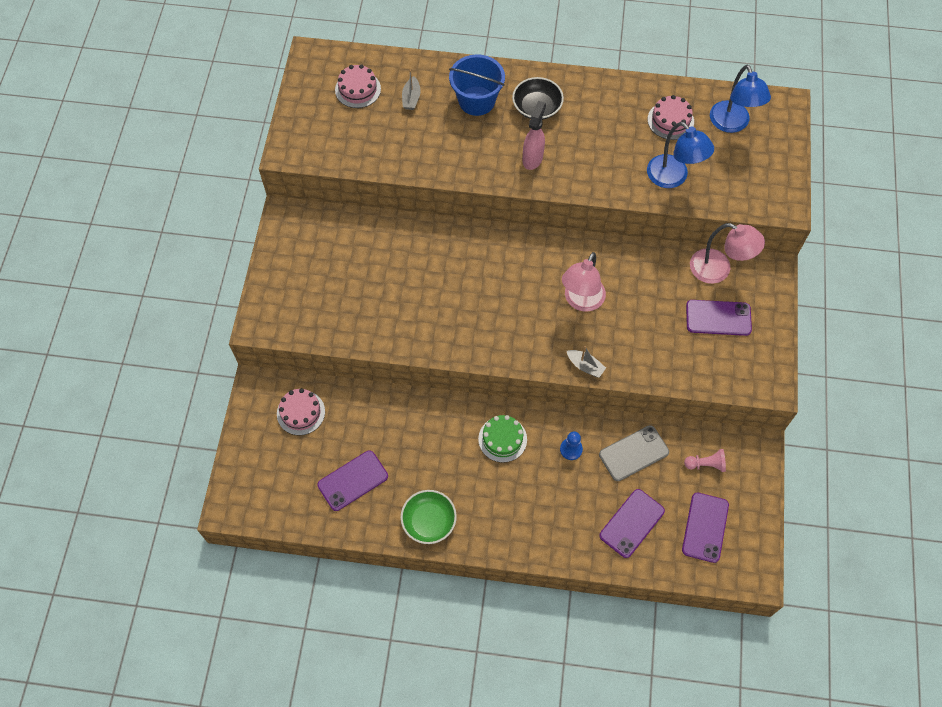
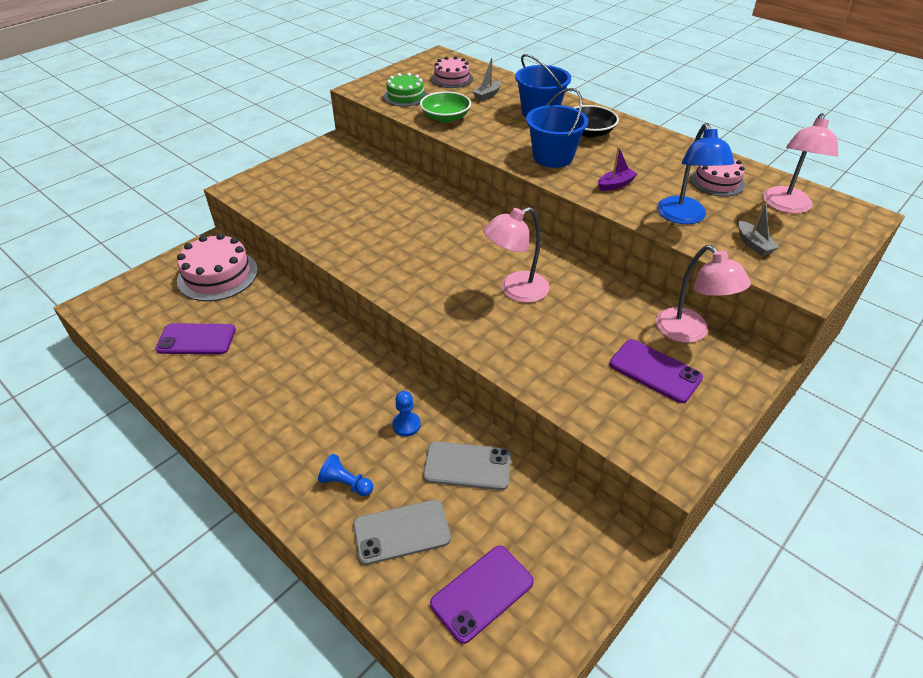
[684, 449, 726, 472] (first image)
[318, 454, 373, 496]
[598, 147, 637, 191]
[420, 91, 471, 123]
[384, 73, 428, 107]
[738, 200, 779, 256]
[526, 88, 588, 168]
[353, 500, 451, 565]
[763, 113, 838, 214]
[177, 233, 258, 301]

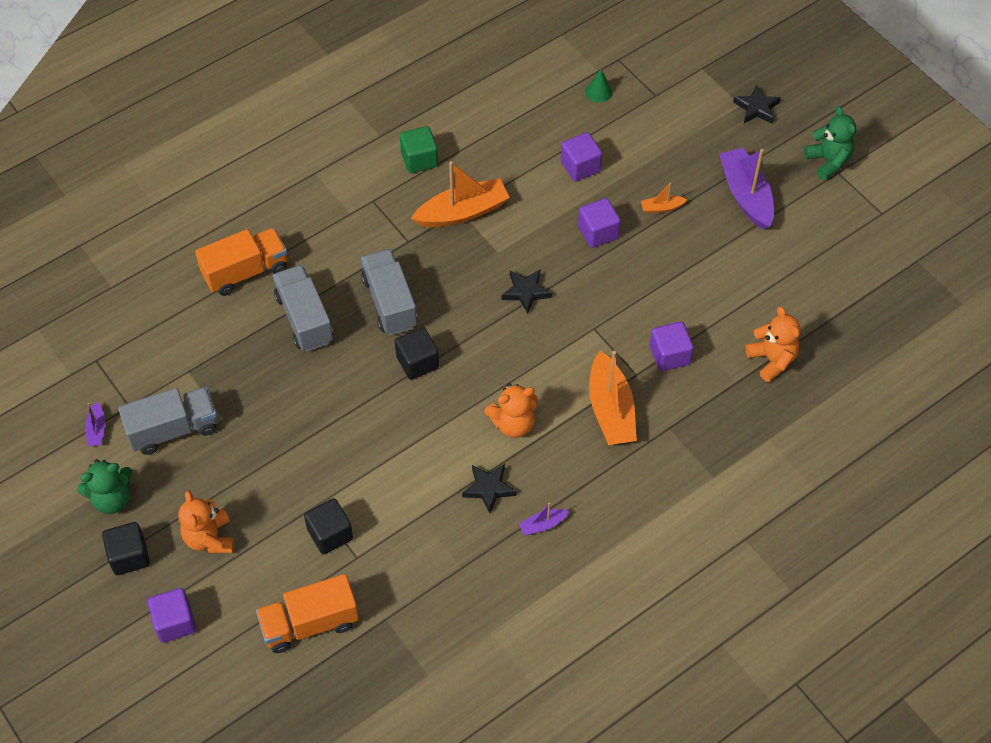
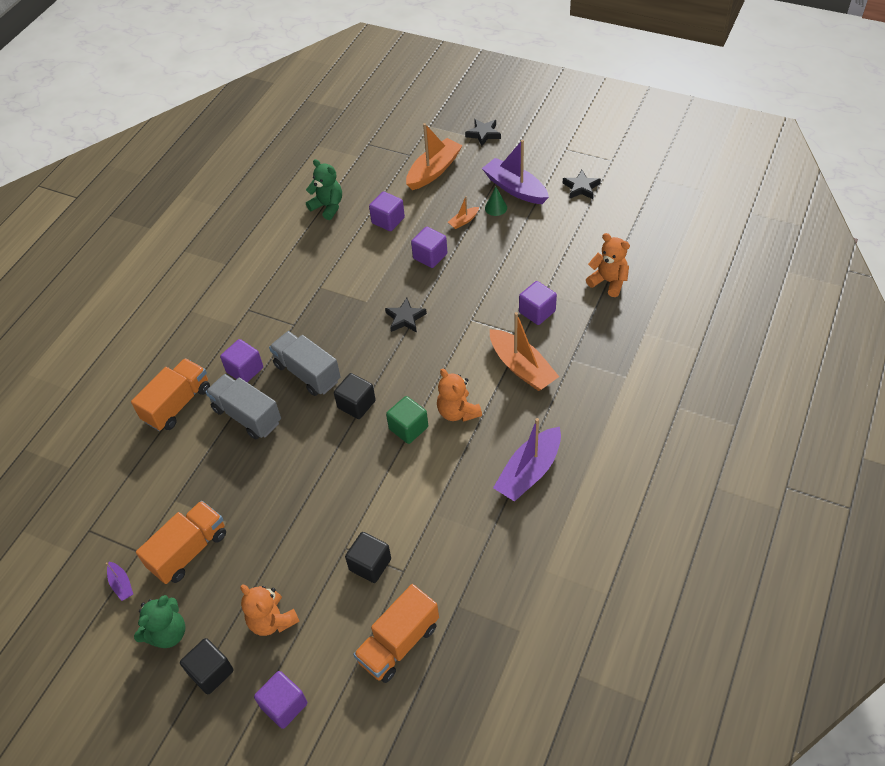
[220, 339, 263, 382]
[386, 396, 428, 444]
[406, 123, 463, 190]
[563, 170, 601, 199]
[485, 187, 507, 216]
[306, 159, 342, 220]
[136, 501, 226, 584]
[437, 368, 482, 422]
[493, 418, 561, 501]

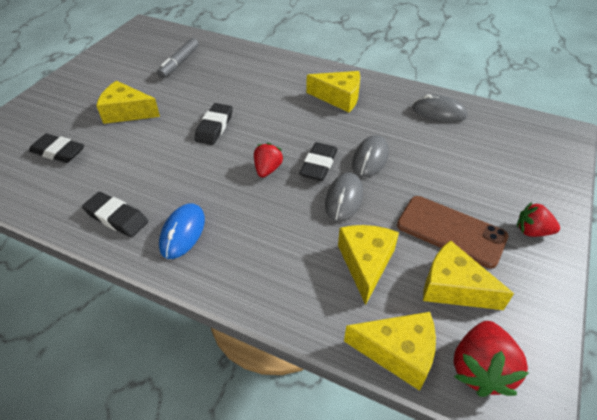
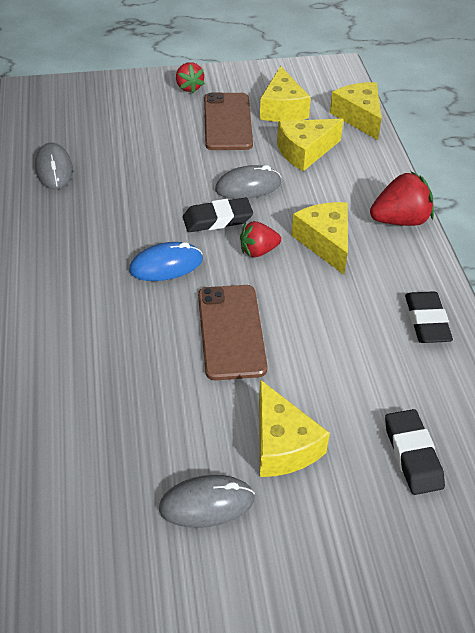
[157, 38, 199, 79] (first image)
[129, 242, 203, 281]
[291, 202, 348, 274]
[159, 475, 255, 528]
[370, 171, 434, 226]
[198, 285, 268, 380]

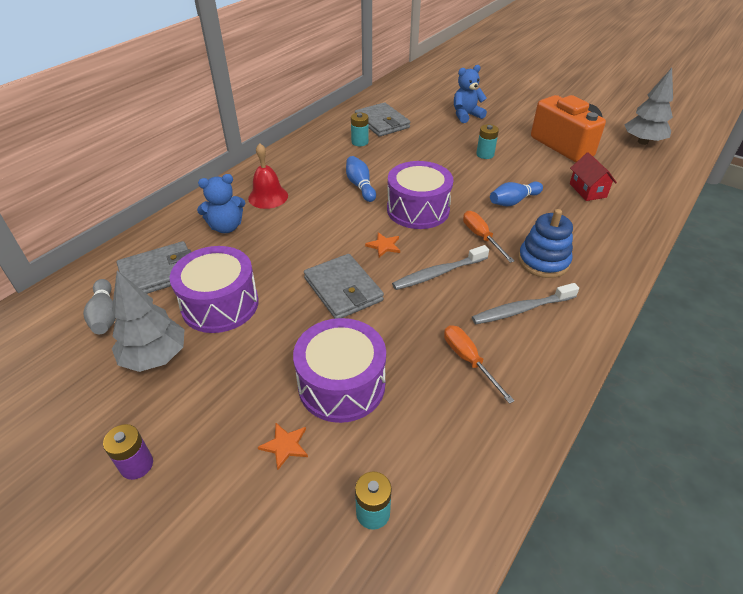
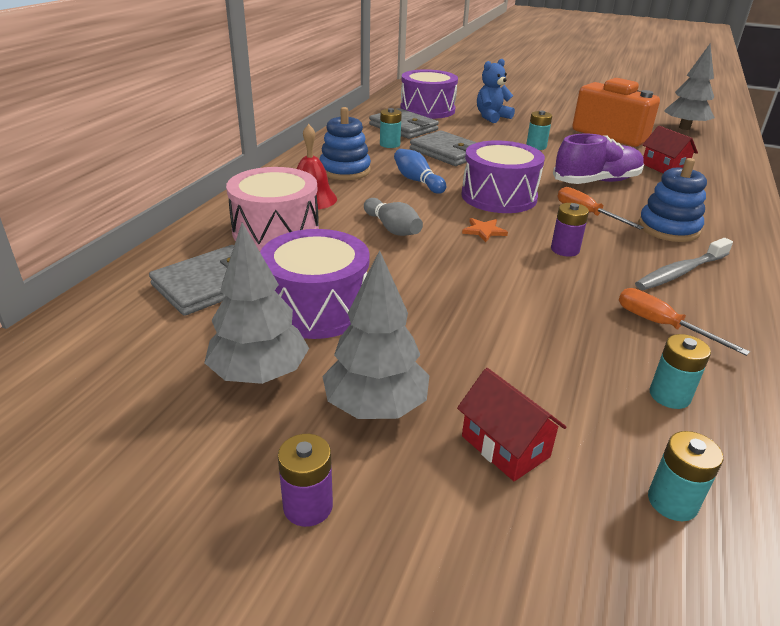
[319, 107, 371, 180]
[322, 250, 430, 419]
[650, 334, 711, 409]
[364, 198, 423, 236]
[400, 69, 458, 119]
[410, 130, 477, 166]
[226, 167, 319, 251]
[457, 368, 567, 481]
[551, 203, 589, 257]
[553, 134, 644, 184]

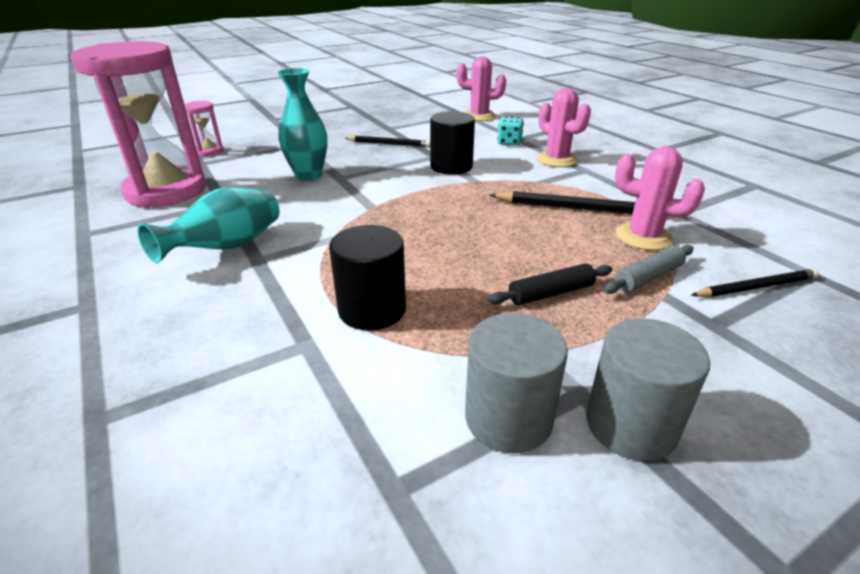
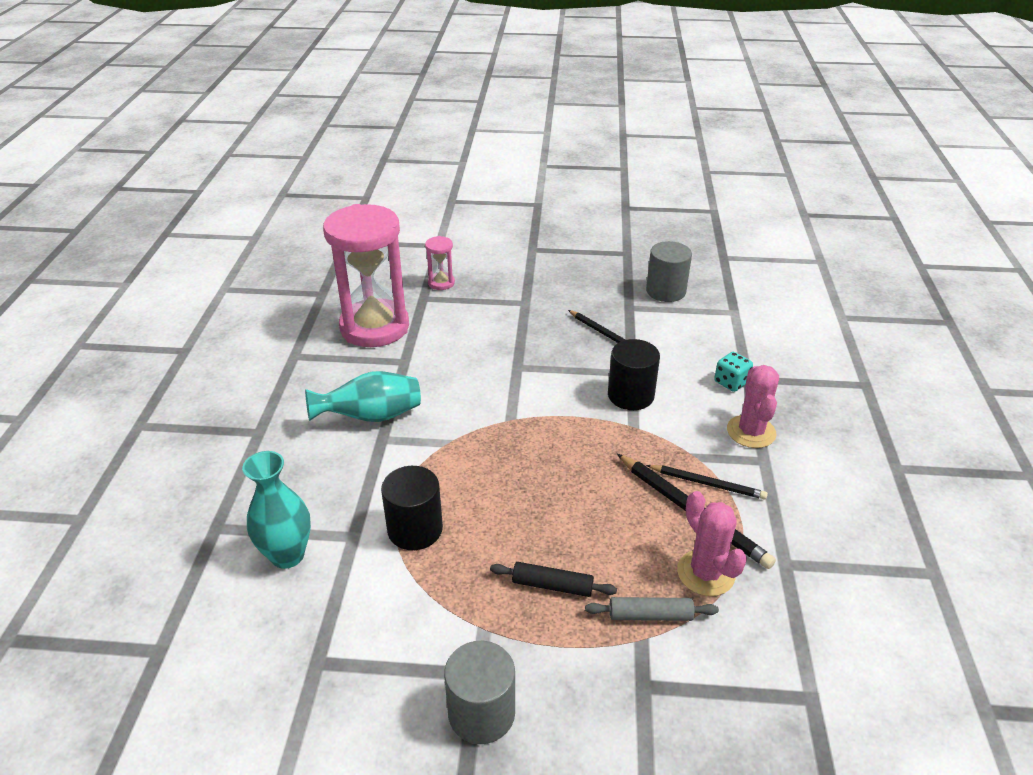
[456, 56, 506, 121] (first image)
[242, 451, 311, 569]
[646, 241, 692, 302]
[646, 465, 768, 500]

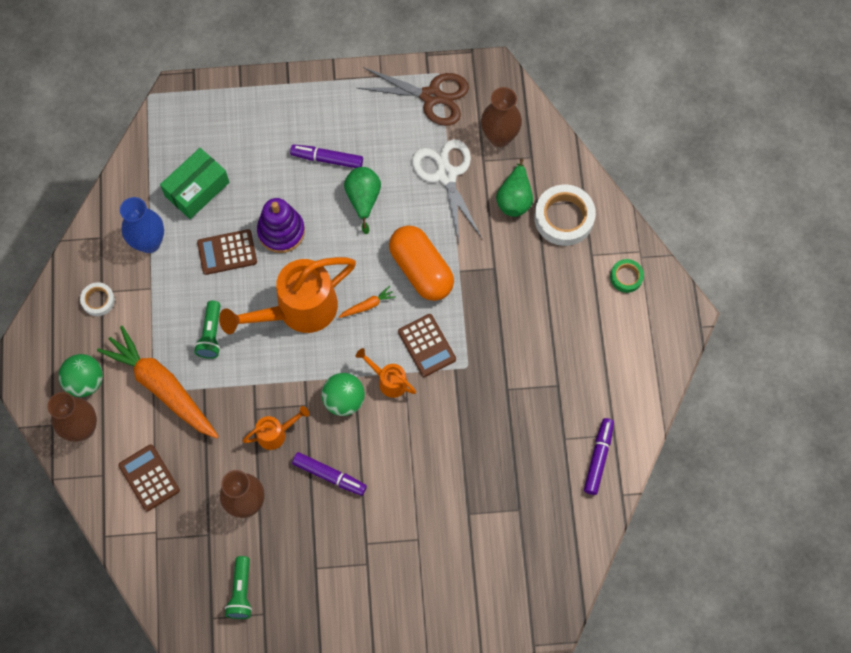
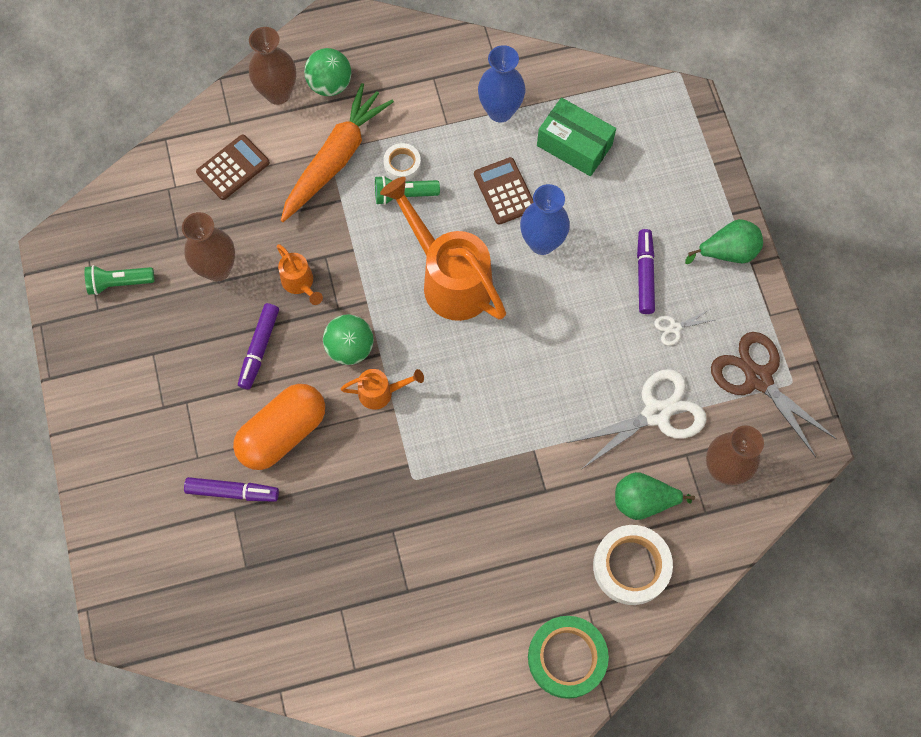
[339, 286, 396, 318] (first image)
[398, 314, 456, 377] (first image)
[654, 309, 714, 345]
[383, 143, 421, 180]
[685, 219, 763, 264]
[233, 384, 325, 470]
[184, 477, 279, 502]
[520, 184, 570, 255]
[340, 369, 424, 410]
[711, 332, 837, 457]
[528, 616, 609, 699]

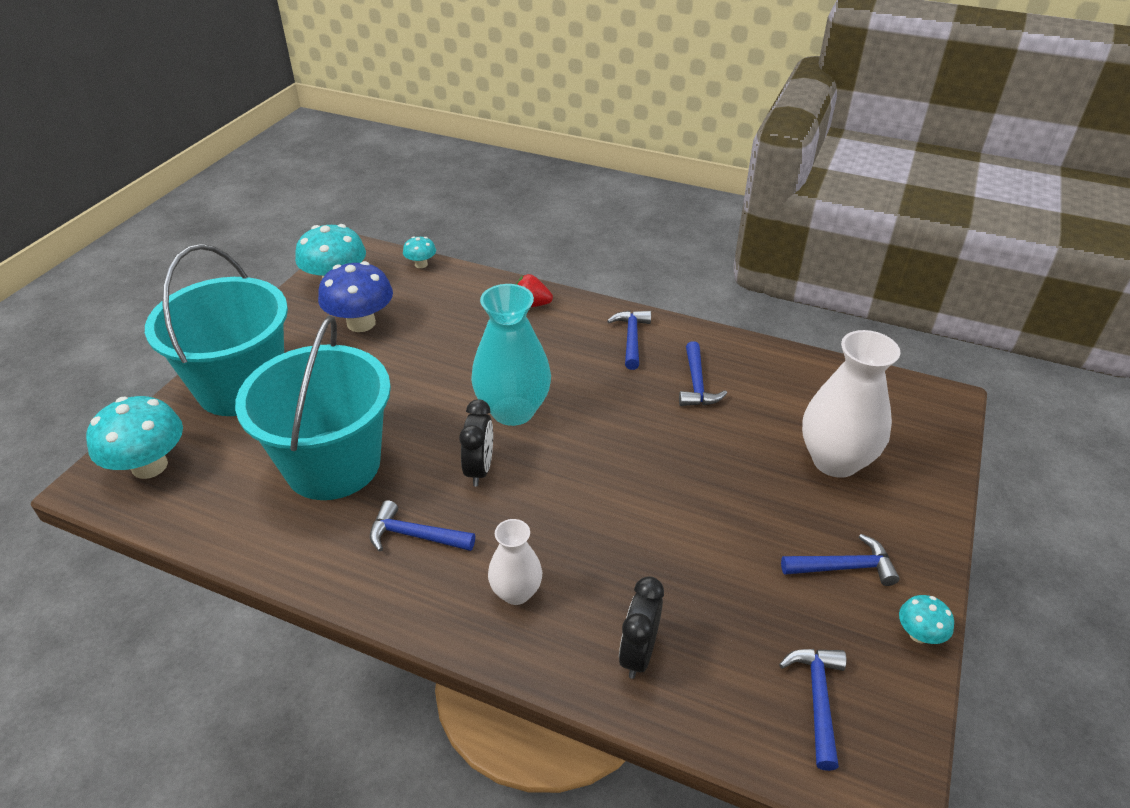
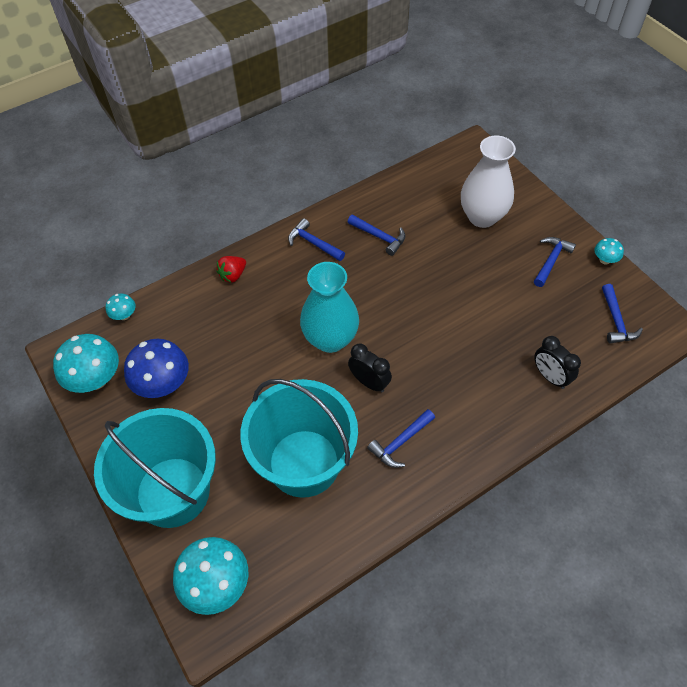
[488, 519, 542, 605] (first image)
[602, 284, 643, 343]

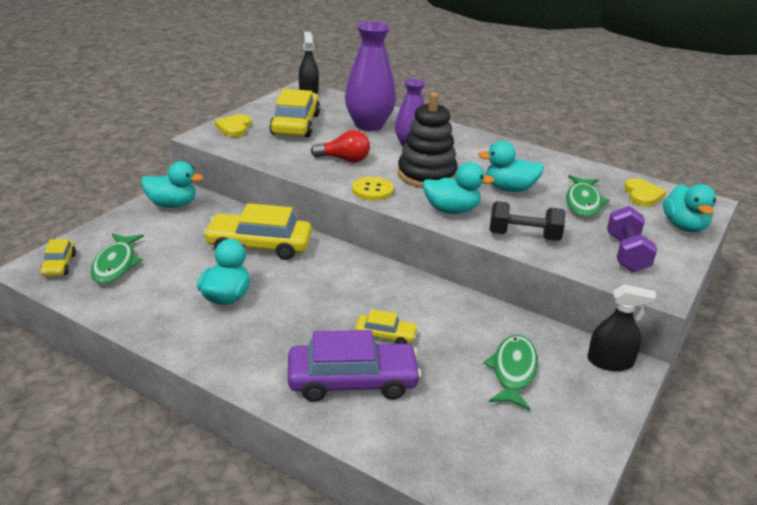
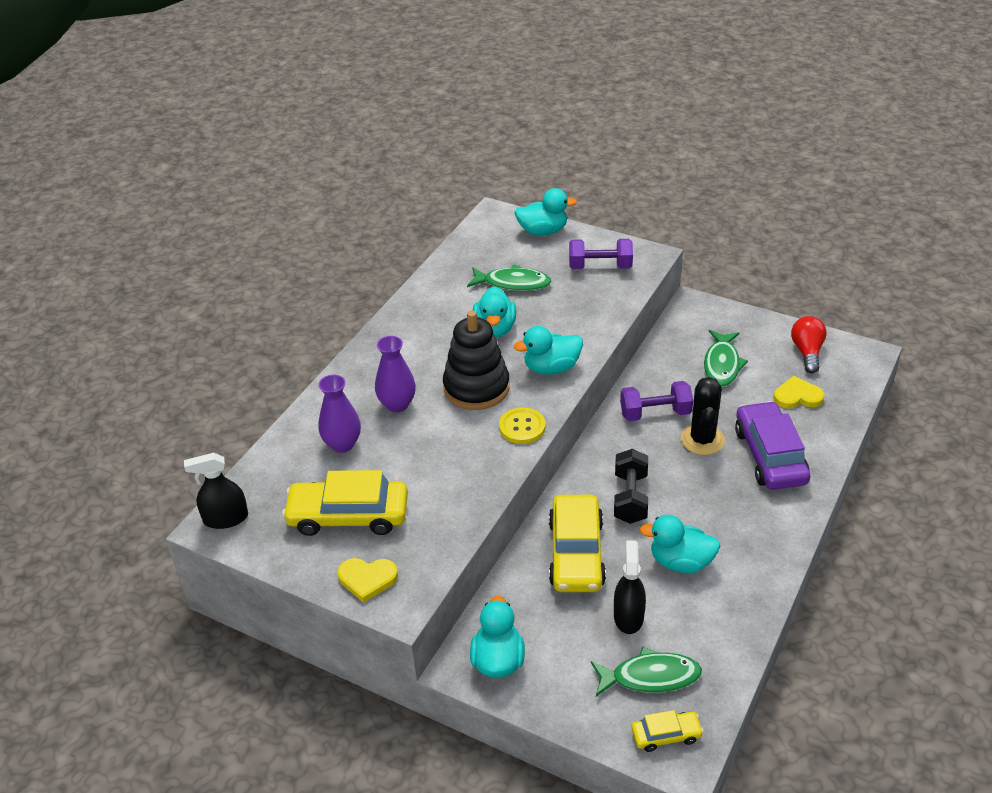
[620, 381, 693, 421]
[791, 316, 827, 373]
[614, 449, 648, 524]
[614, 540, 646, 634]
[774, 376, 824, 409]
[681, 377, 725, 455]
[514, 326, 583, 375]
[704, 330, 748, 387]
[318, 375, 361, 453]

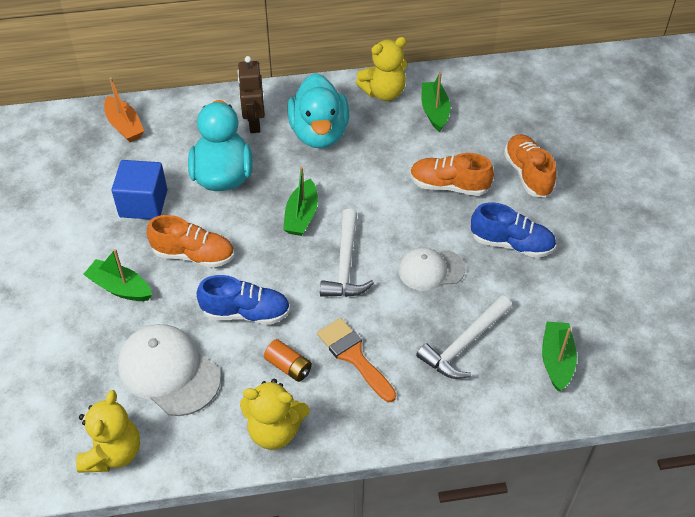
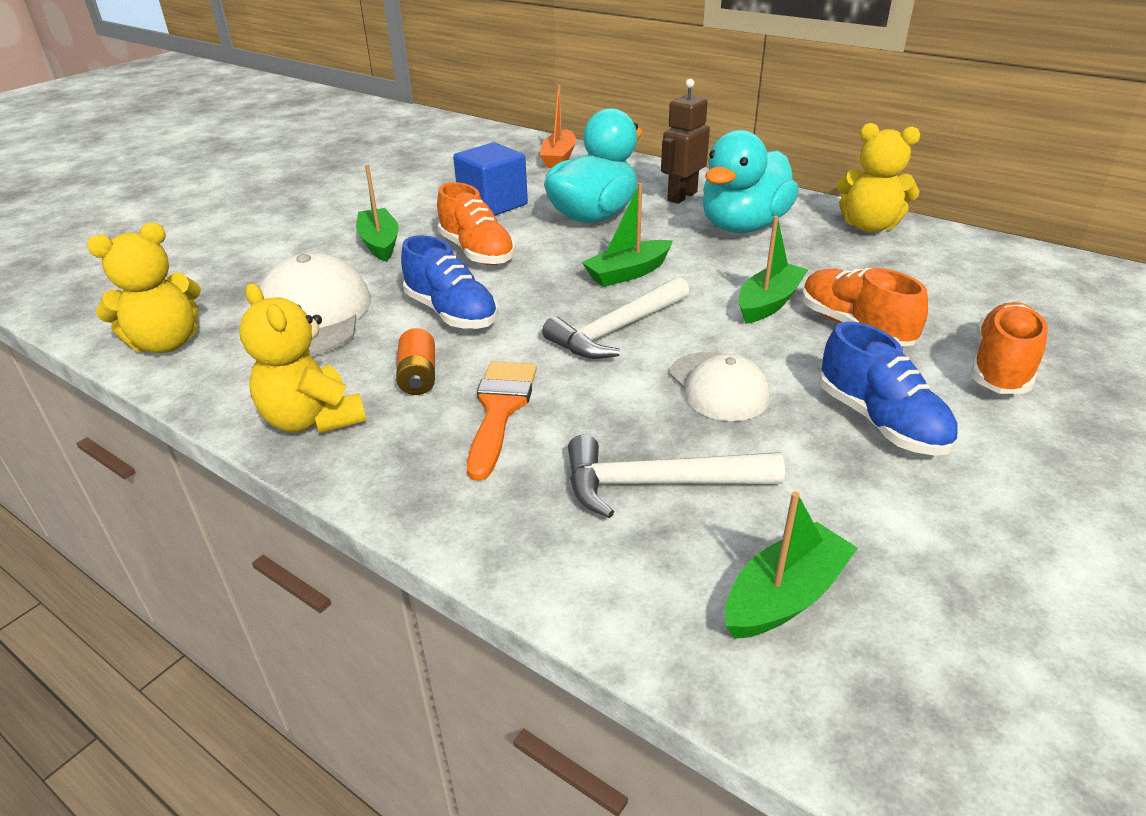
[738, 216, 808, 324]
[670, 352, 770, 421]

